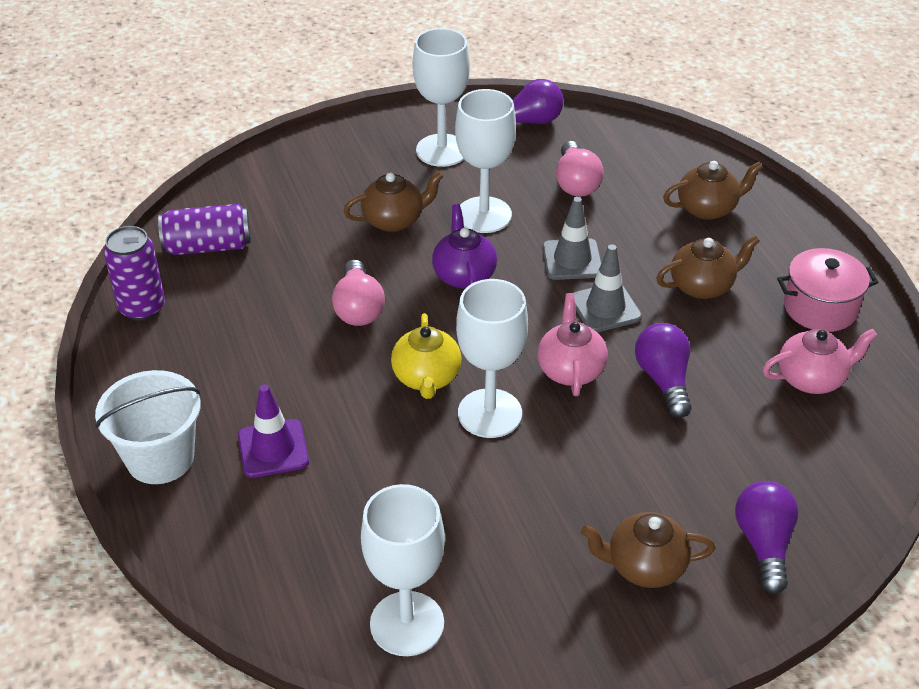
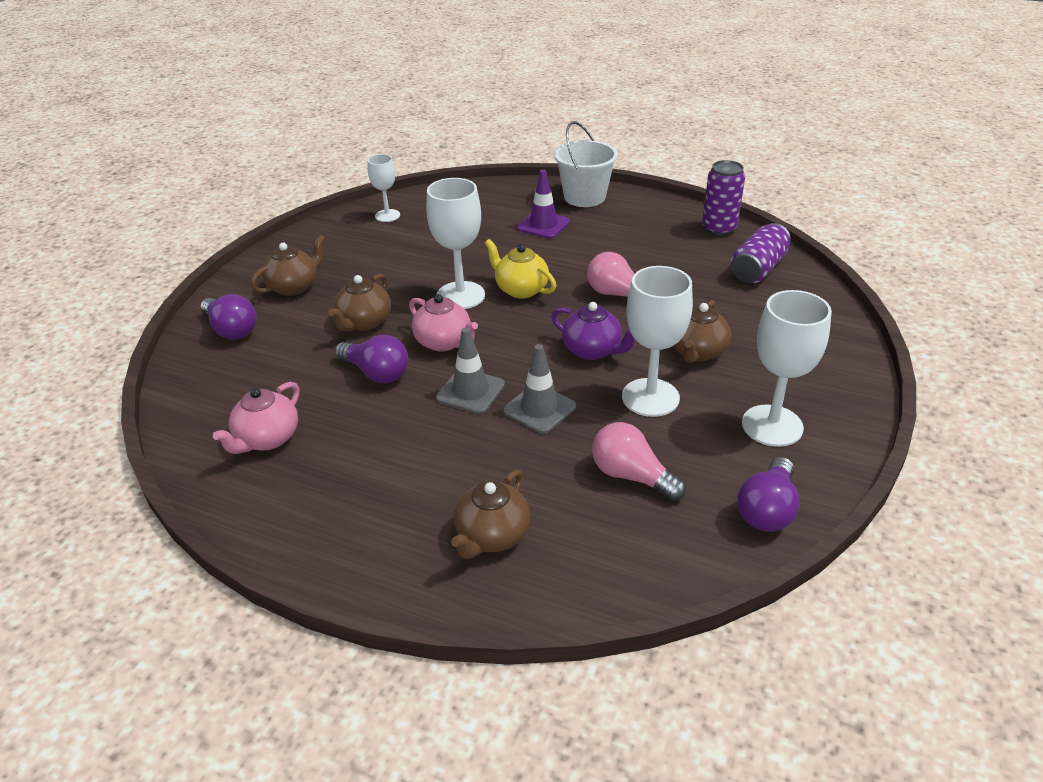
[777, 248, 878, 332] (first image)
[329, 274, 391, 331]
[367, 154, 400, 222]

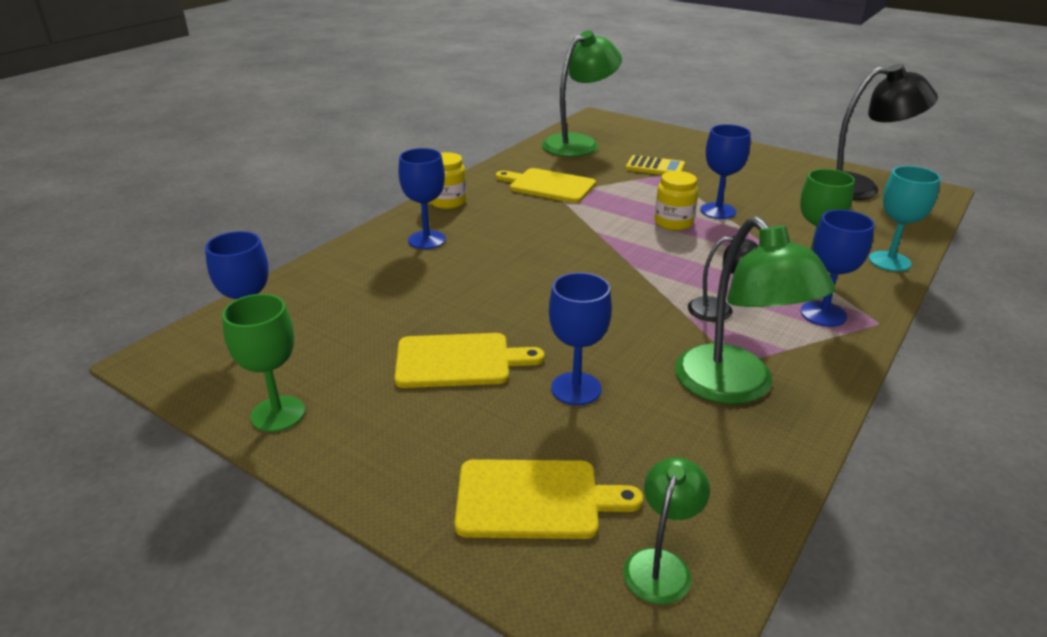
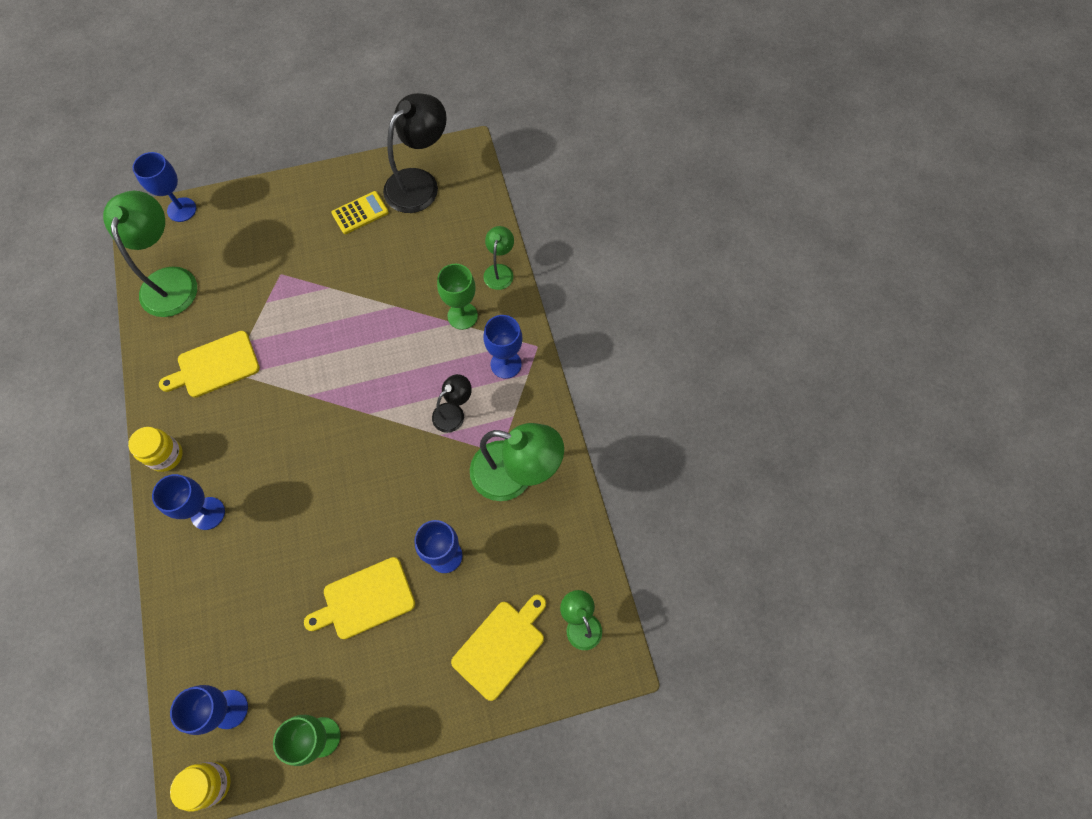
[331, 191, 389, 234]
[170, 762, 231, 812]
[132, 152, 196, 222]
[483, 226, 514, 290]
[304, 557, 415, 639]

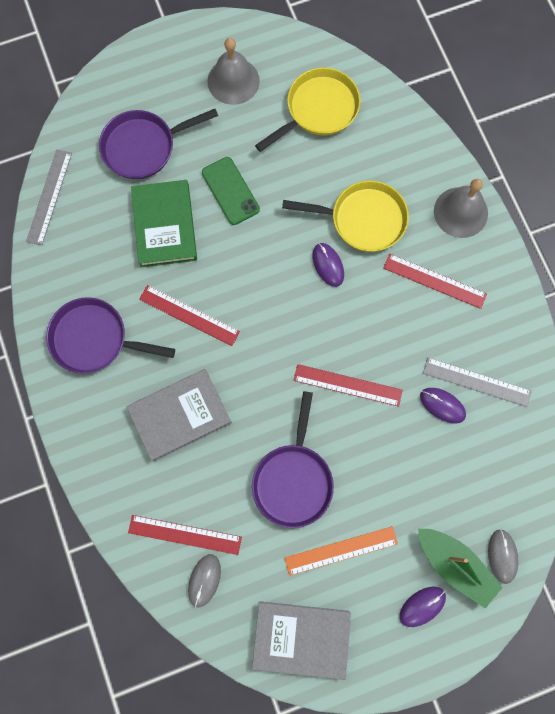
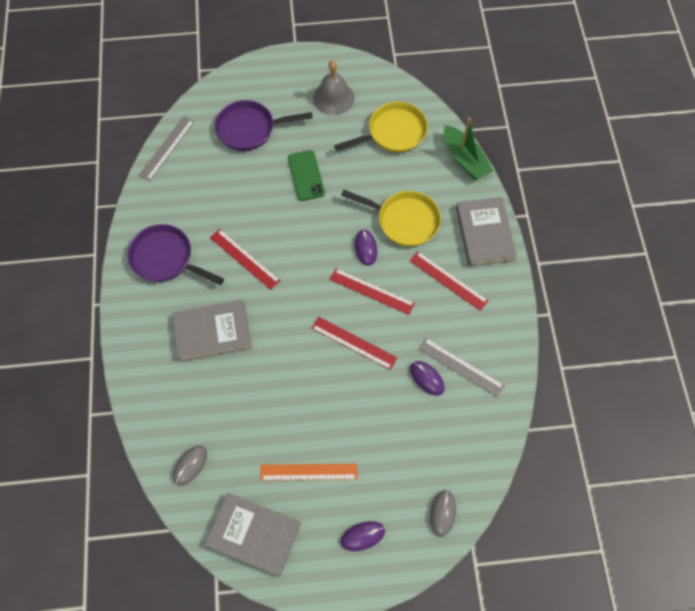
[131, 180, 197, 267] (first image)
[252, 391, 334, 528] (first image)
[330, 268, 415, 315]
[444, 117, 494, 180]
[456, 197, 517, 267]

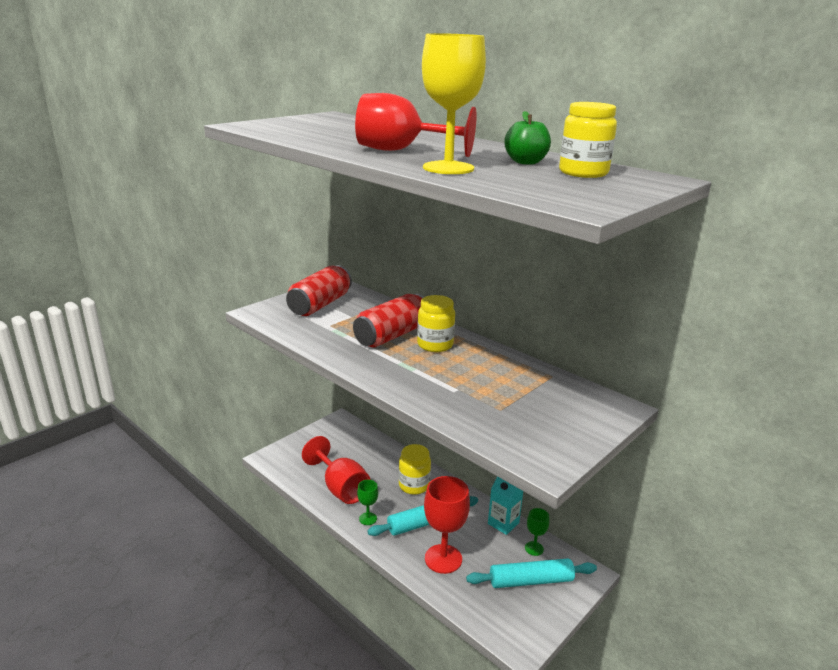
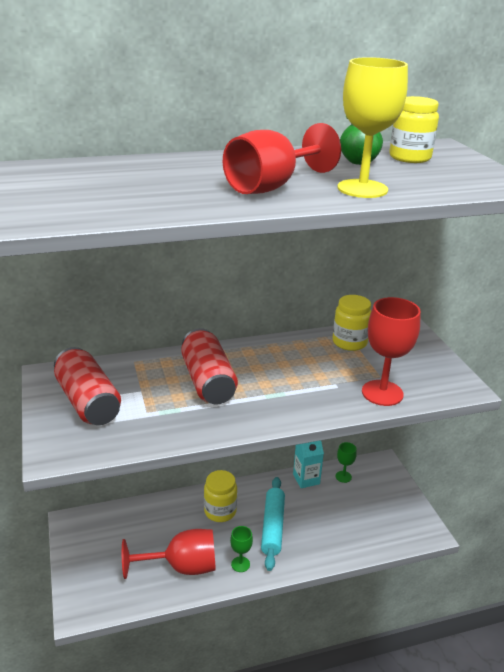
[466, 558, 597, 588] (first image)
[333, 295, 371, 351]
[362, 297, 421, 406]

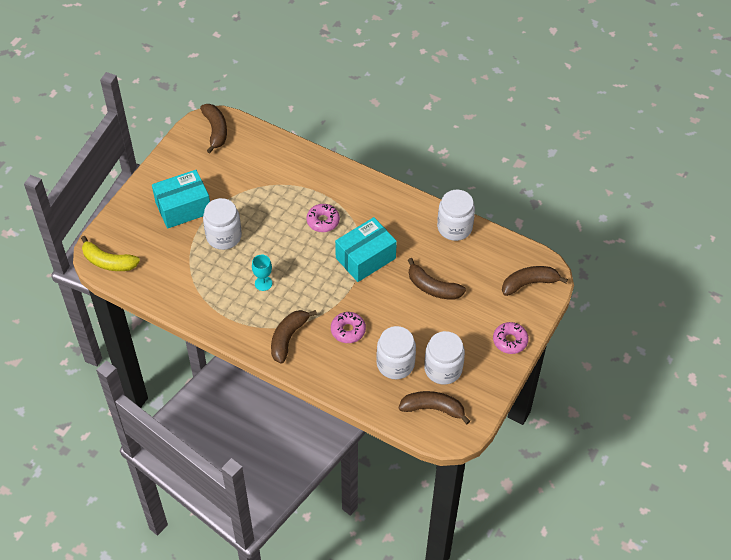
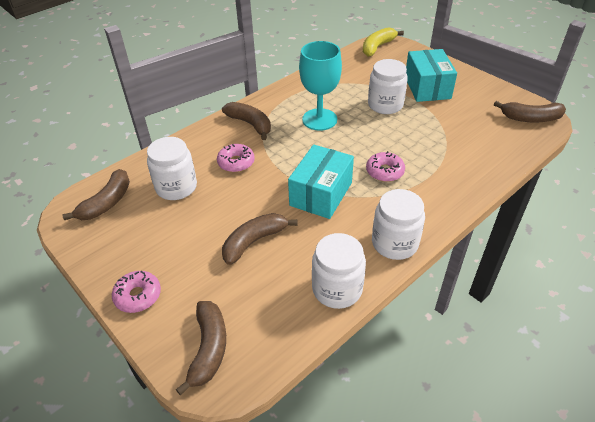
[372, 189, 425, 260]
[288, 144, 354, 219]
[299, 41, 342, 131]

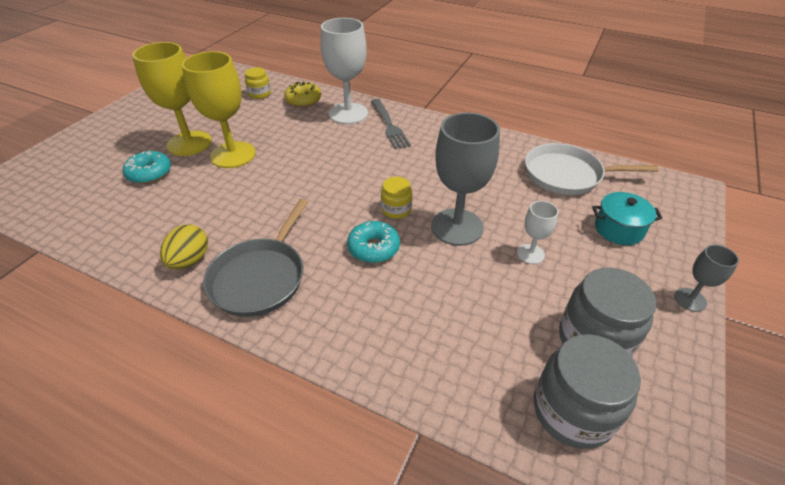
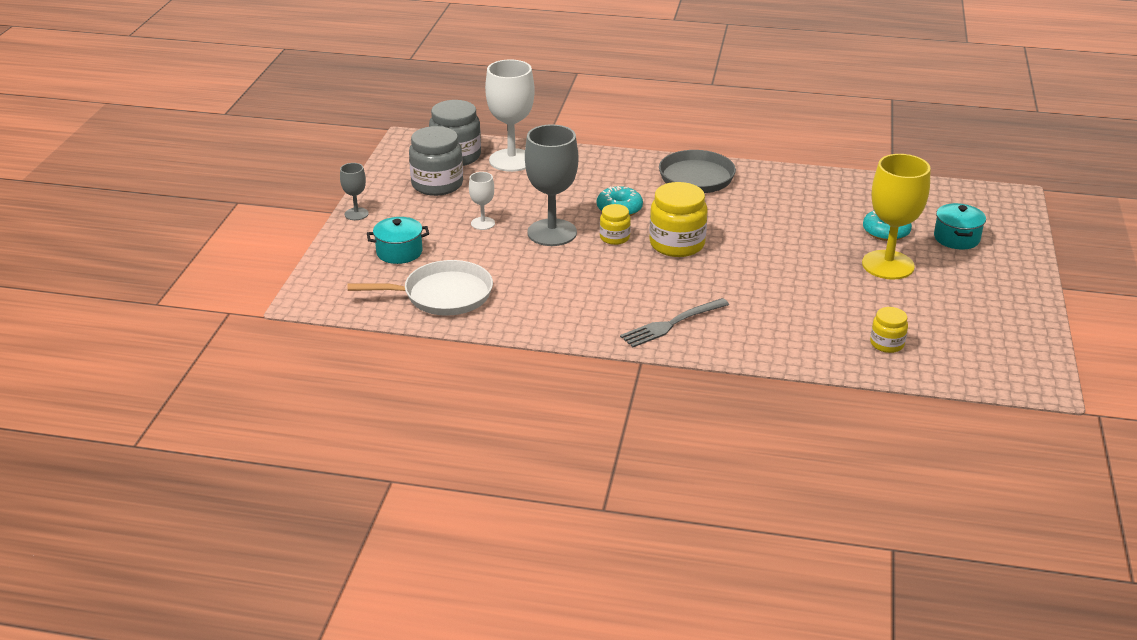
[160, 224, 208, 269] (first image)
[182, 51, 255, 168] (first image)
[284, 82, 321, 107] (first image)
[649, 182, 708, 257]
[934, 203, 986, 249]
[485, 59, 535, 172]
[620, 298, 729, 347]

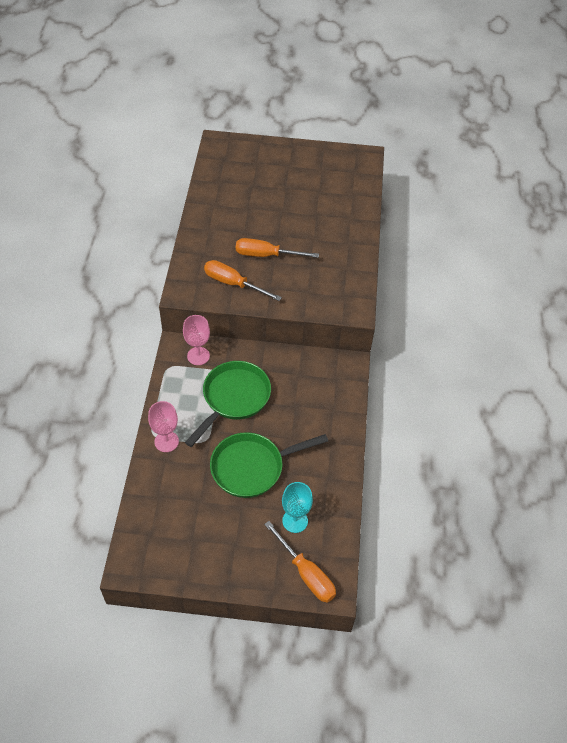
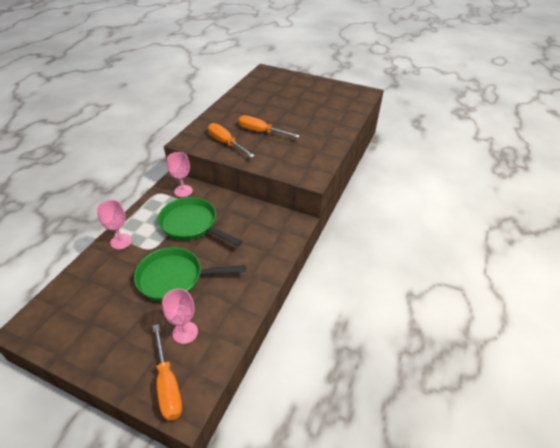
[162, 289, 198, 344]
[158, 197, 242, 246]

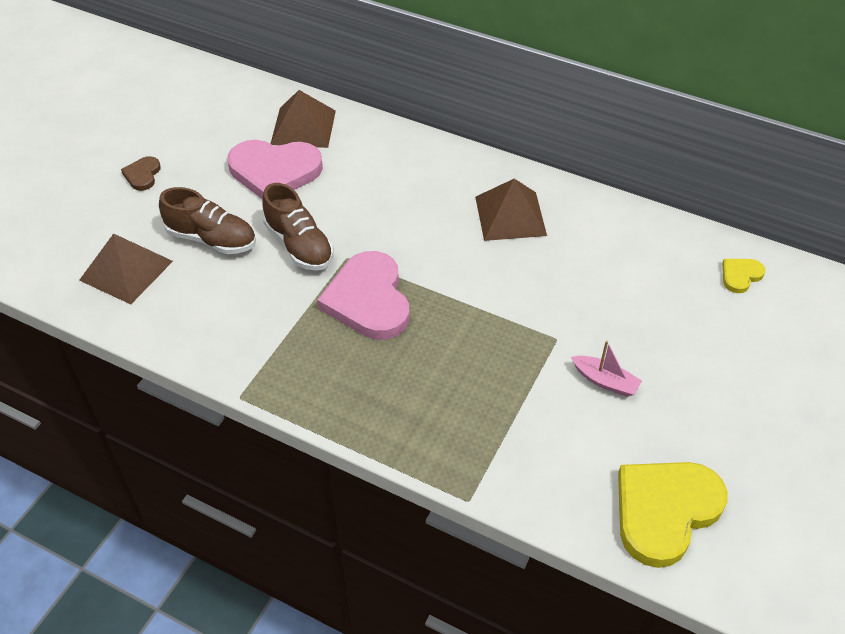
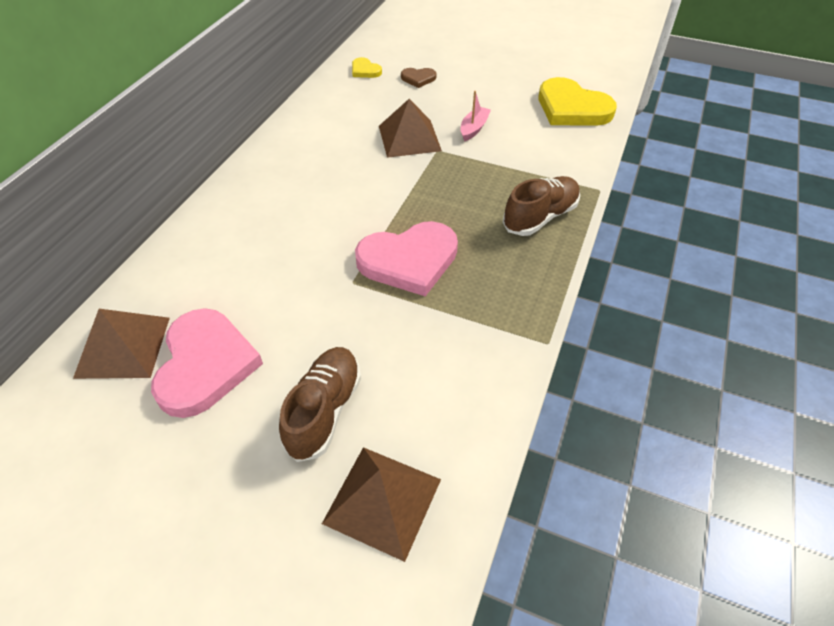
[401, 68, 436, 88]
[503, 176, 580, 236]
[379, 99, 442, 158]

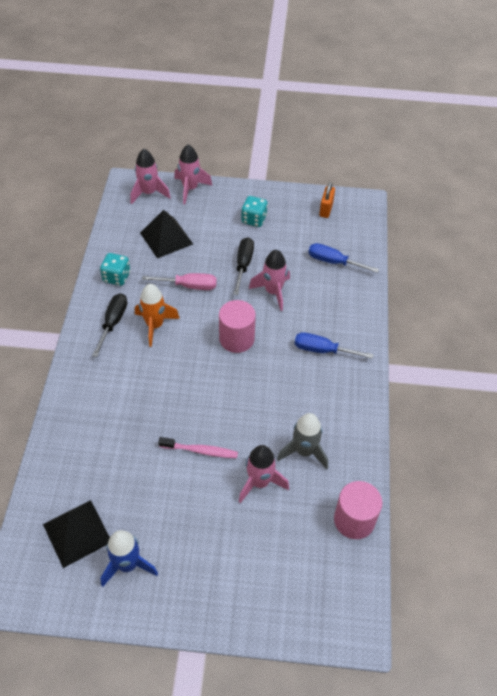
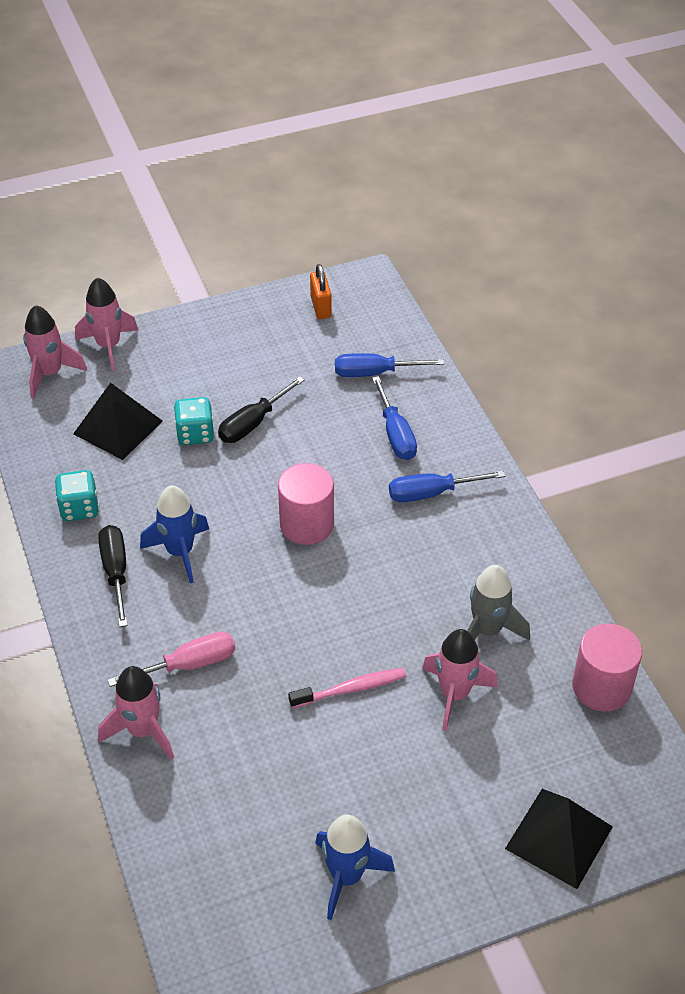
[372, 376, 417, 460]
[505, 789, 613, 889]
[108, 632, 235, 687]
[174, 397, 215, 445]
[98, 666, 174, 760]
[140, 485, 209, 583]
[218, 376, 305, 443]

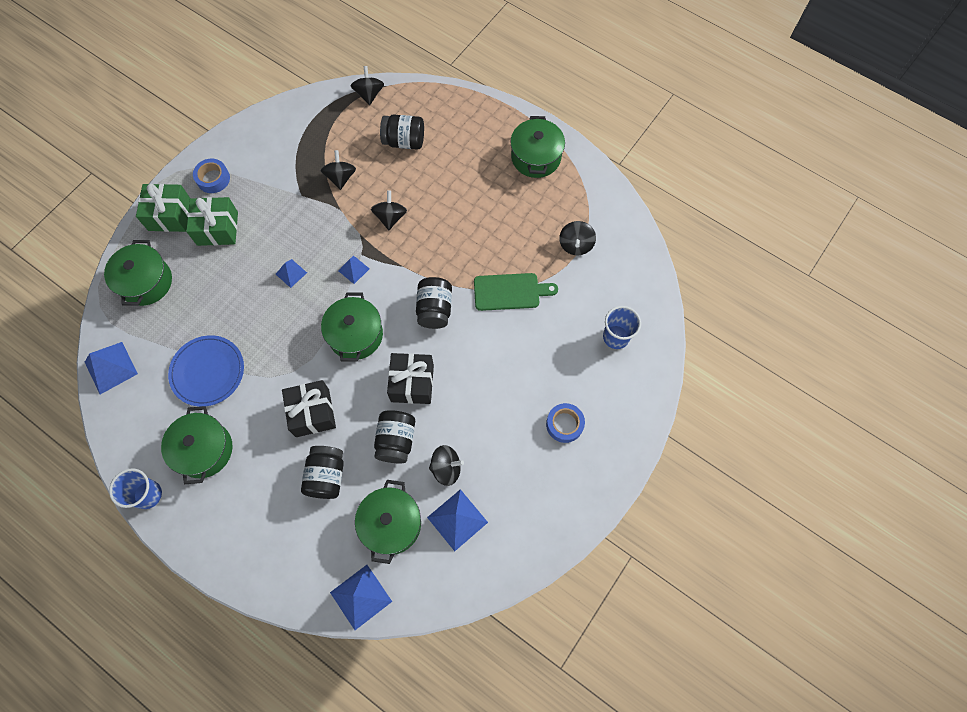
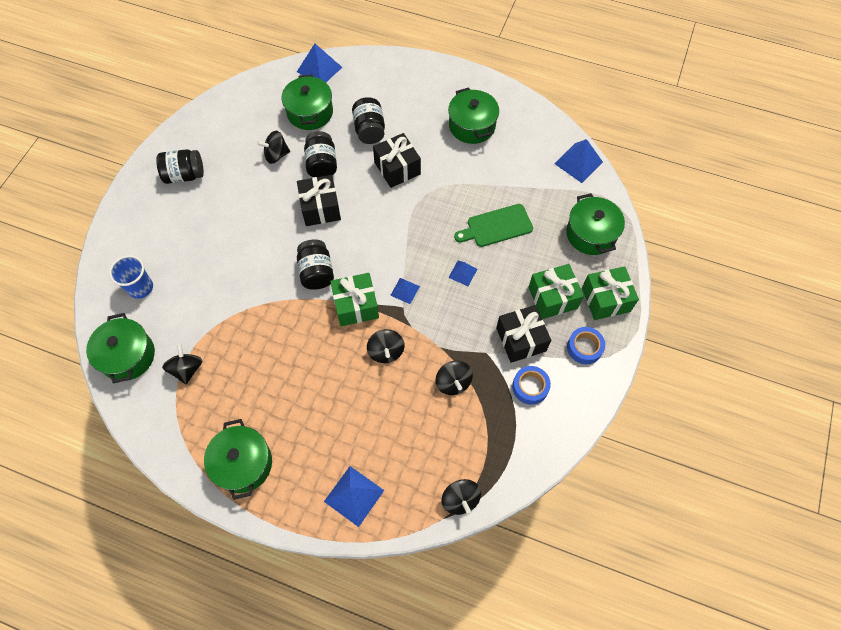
[109, 468, 162, 509] (first image)
[168, 335, 244, 407] (first image)
[330, 273, 379, 326]
[496, 305, 551, 363]
[86, 313, 155, 383]
[156, 149, 204, 184]
[324, 466, 384, 527]
[454, 204, 533, 247]
[512, 366, 551, 405]

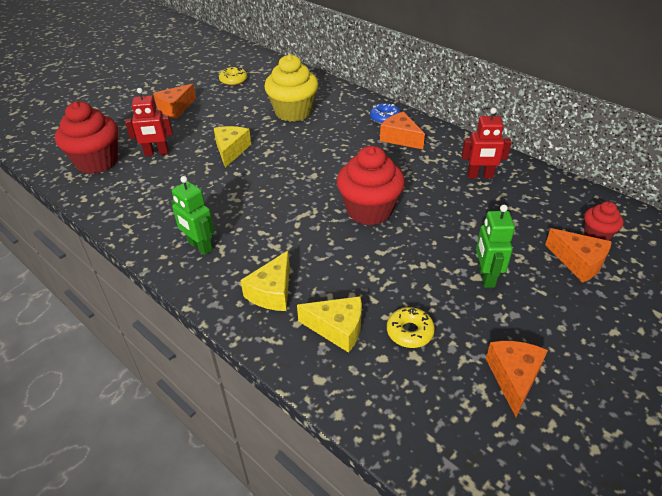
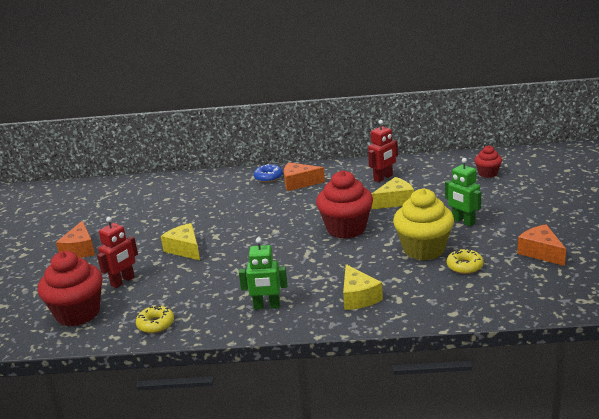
[545, 228, 612, 283] (first image)
[136, 305, 174, 333]
[393, 188, 454, 260]
[372, 177, 414, 209]

